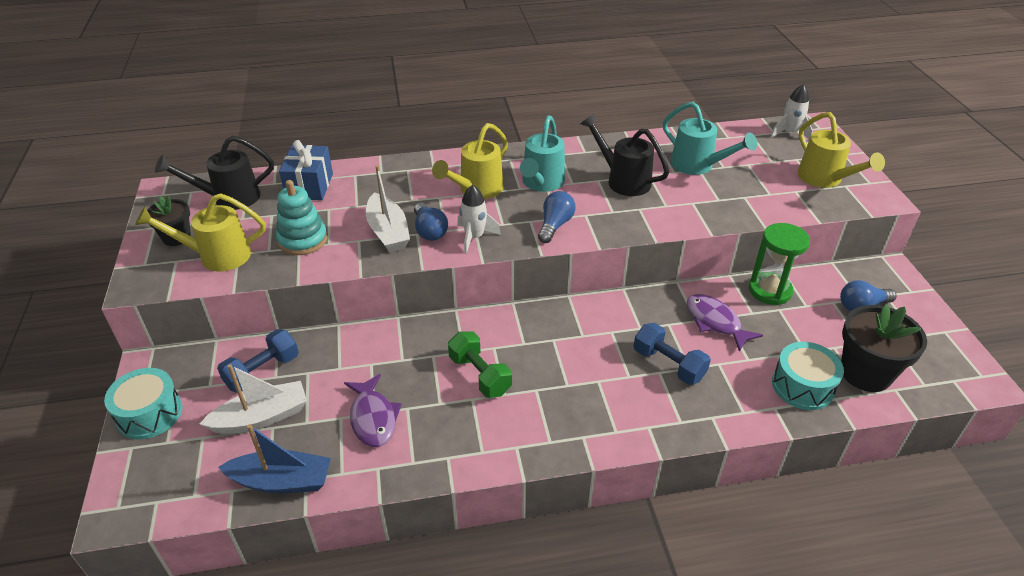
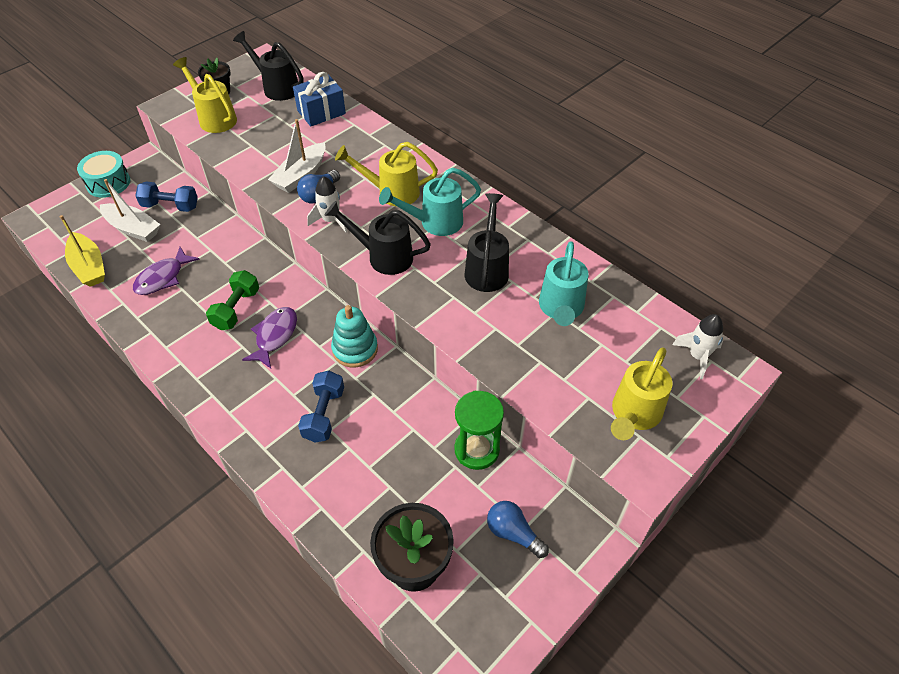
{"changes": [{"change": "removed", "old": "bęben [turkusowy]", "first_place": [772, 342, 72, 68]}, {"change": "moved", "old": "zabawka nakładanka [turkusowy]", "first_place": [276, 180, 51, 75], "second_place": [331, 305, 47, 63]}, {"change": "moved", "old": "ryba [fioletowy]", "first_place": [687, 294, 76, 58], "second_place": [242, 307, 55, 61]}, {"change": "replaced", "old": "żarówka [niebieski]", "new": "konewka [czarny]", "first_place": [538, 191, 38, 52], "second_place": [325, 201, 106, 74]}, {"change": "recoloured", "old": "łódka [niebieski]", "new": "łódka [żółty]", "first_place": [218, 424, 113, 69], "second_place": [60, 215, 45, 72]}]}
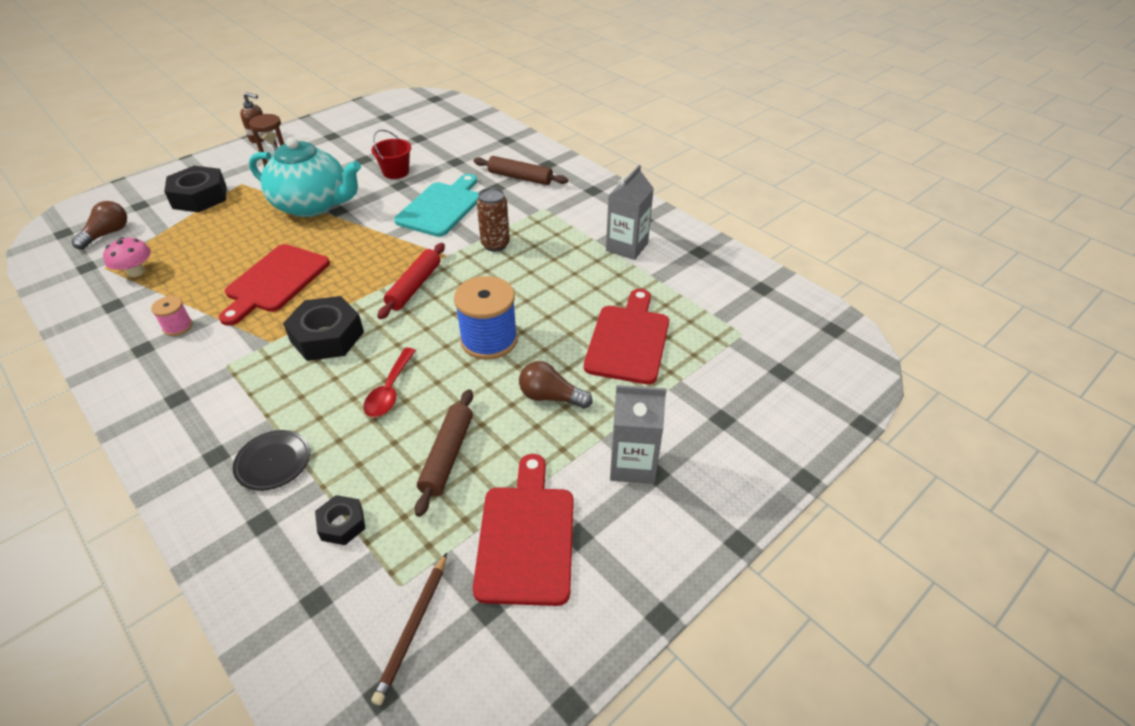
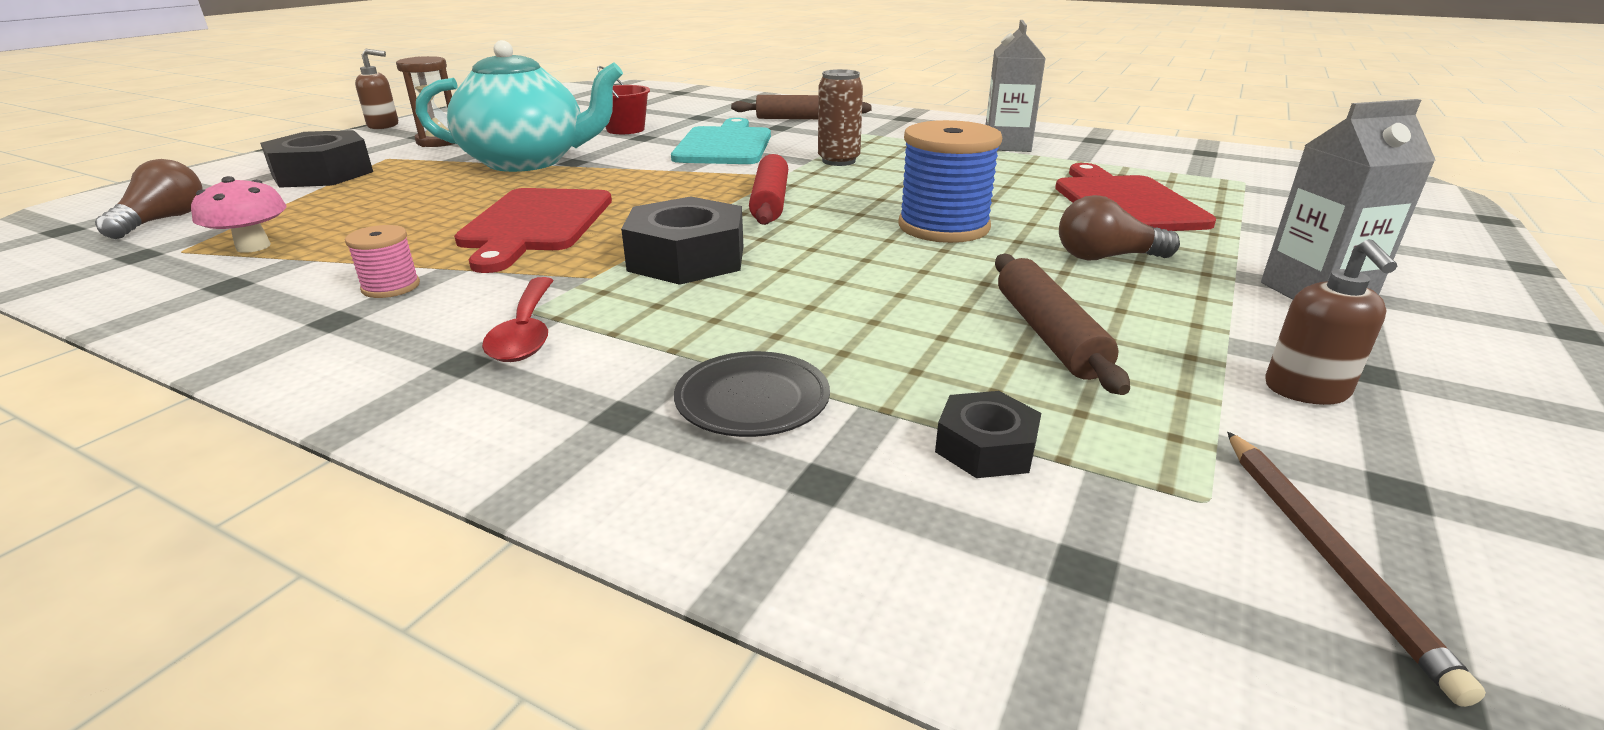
{"changes": [{"change": "moved", "old": "łyżka [czerwony]", "first_place": [363, 348, 53, 69], "second_place": [482, 277, 72, 85]}, {"change": "replaced", "old": "deska do krojenia [czerwony]", "new": "dozownik mydła [brązowy]", "first_place": [473, 454, 101, 152], "second_place": [1265, 239, 132, 166]}]}
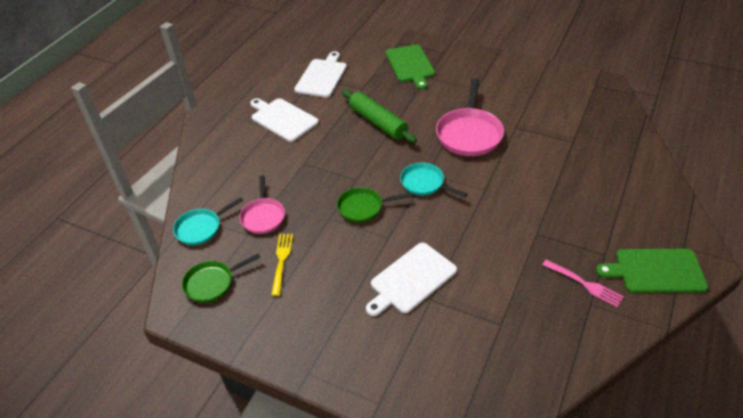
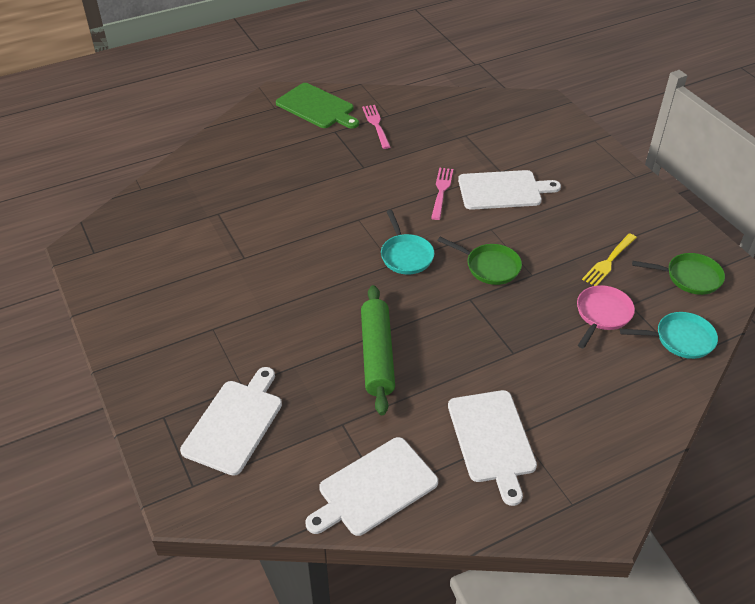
{"changes": [{"change": "removed", "old": "patelnia [różowy]", "first_place": [436, 78, 68, 78]}, {"change": "added", "new": "widelec [różowy]", "second_place": [431, 168, 22, 52]}, {"change": "recoloured", "old": "deska do krojenia [zielony]", "new": "deska do krojenia [biały]", "first_place": [386, 44, 49, 46], "second_place": [180, 367, 102, 109]}]}
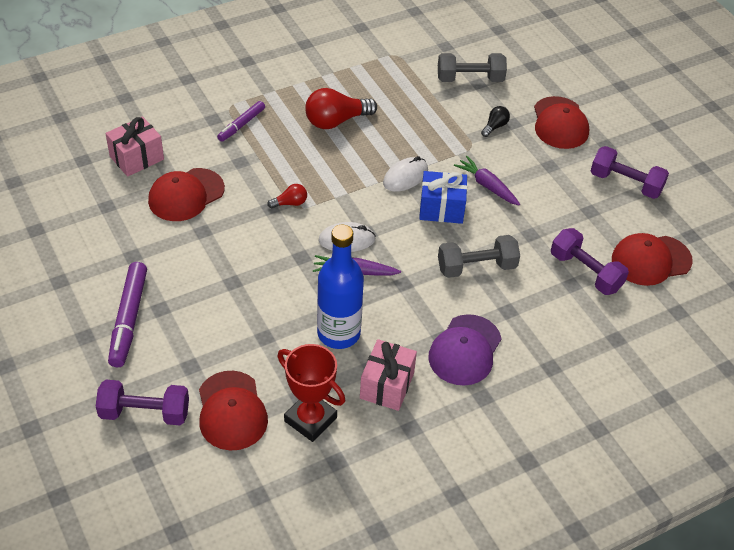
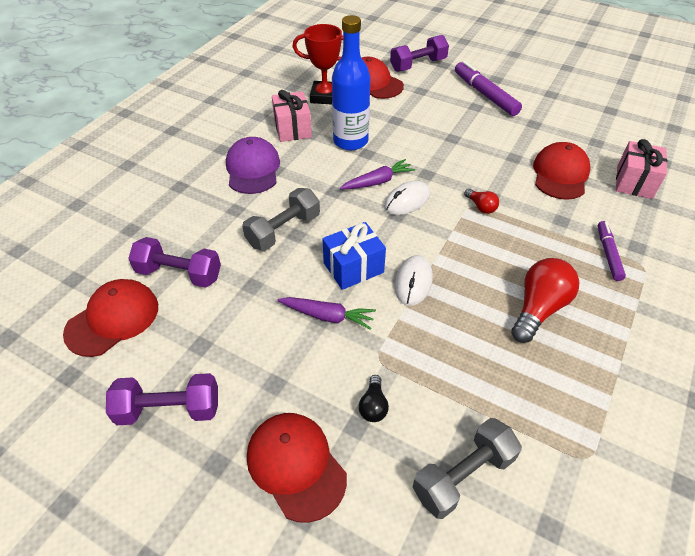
{"changes": [{"change": "turned", "old": "żarówka [czerwony]", "first_place": [267, 184, 40, 25], "second_place": [464, 189, 35, 25], "degrees": -75}]}
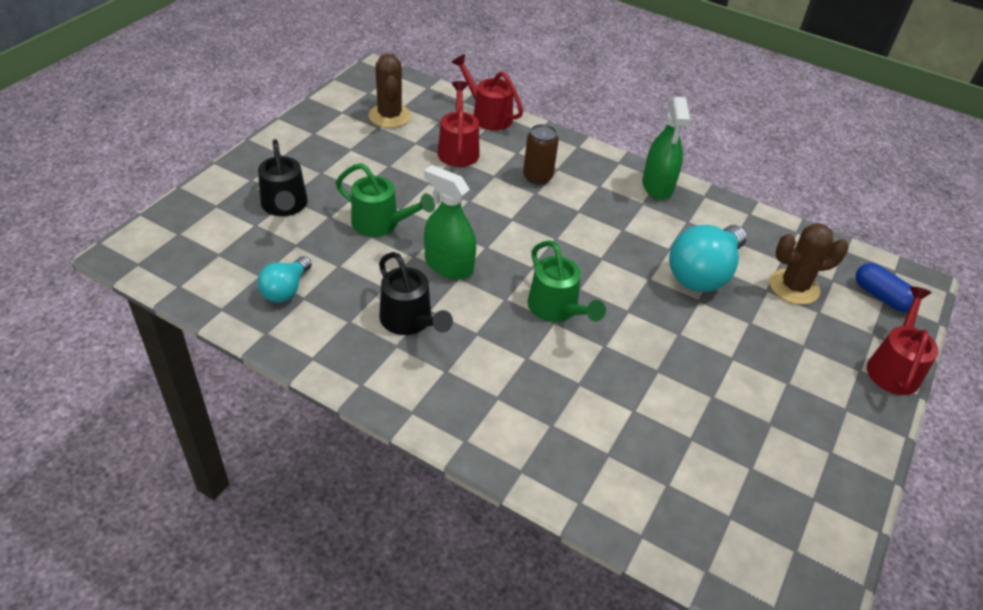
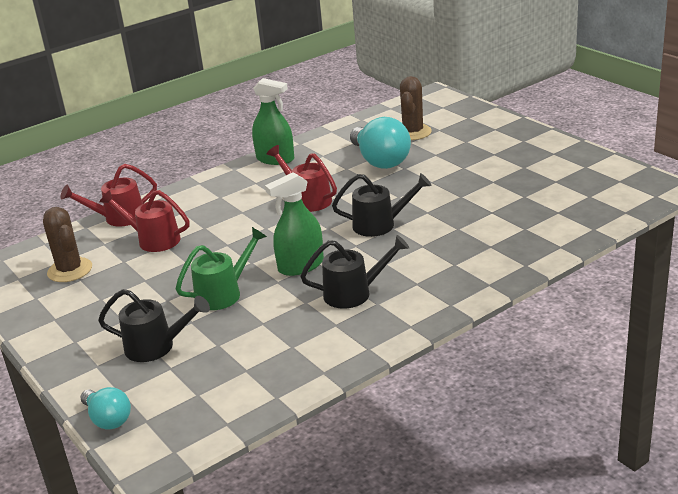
{"changes": [{"change": "removed", "old": "puszka [brązowy]", "first_place": [523, 124, 36, 61]}, {"change": "removed", "old": "kapsułka [niebieski]", "first_place": [856, 263, 58, 49]}, {"change": "moved", "old": "żarówka [turkusowy]", "first_place": [258, 256, 54, 46], "second_place": [80, 387, 51, 42]}, {"change": "moved", "old": "konewka [czerwony]", "first_place": [867, 287, 72, 108], "second_place": [267, 145, 70, 67]}, {"change": "recoloured", "old": "konewka [zielony]", "new": "konewka [czarny]", "first_place": [528, 240, 78, 82], "second_place": [332, 173, 100, 64]}, {"change": "turned", "old": "kaktus [brązowy]", "first_place": [369, 54, 42, 74], "second_place": [43, 207, 49, 75], "degrees": 45}]}
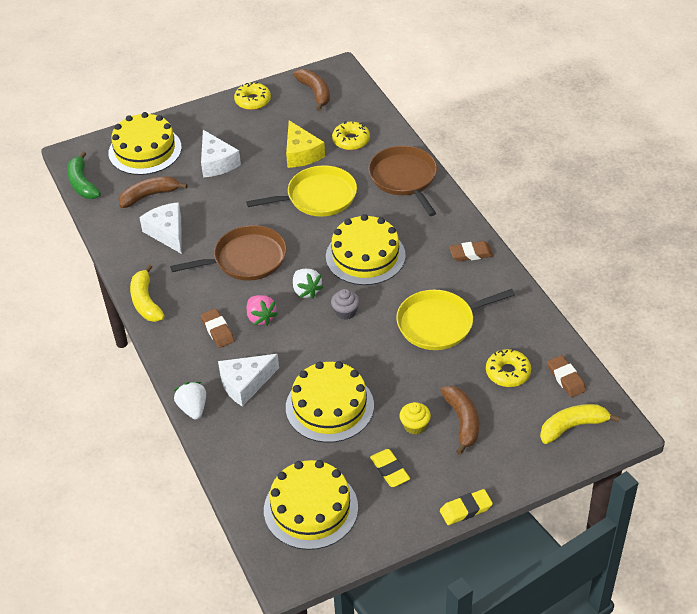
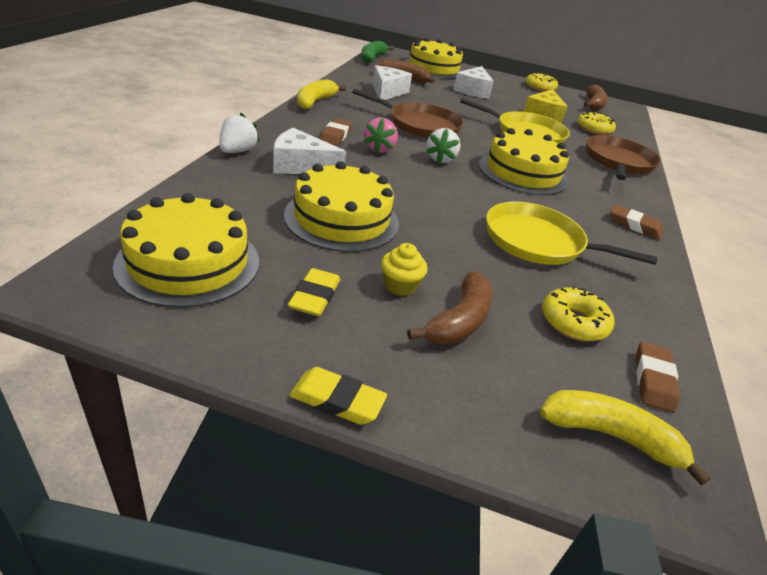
{"changes": [{"change": "removed", "old": "muffinka [szary]", "first_place": [331, 289, 29, 31]}]}
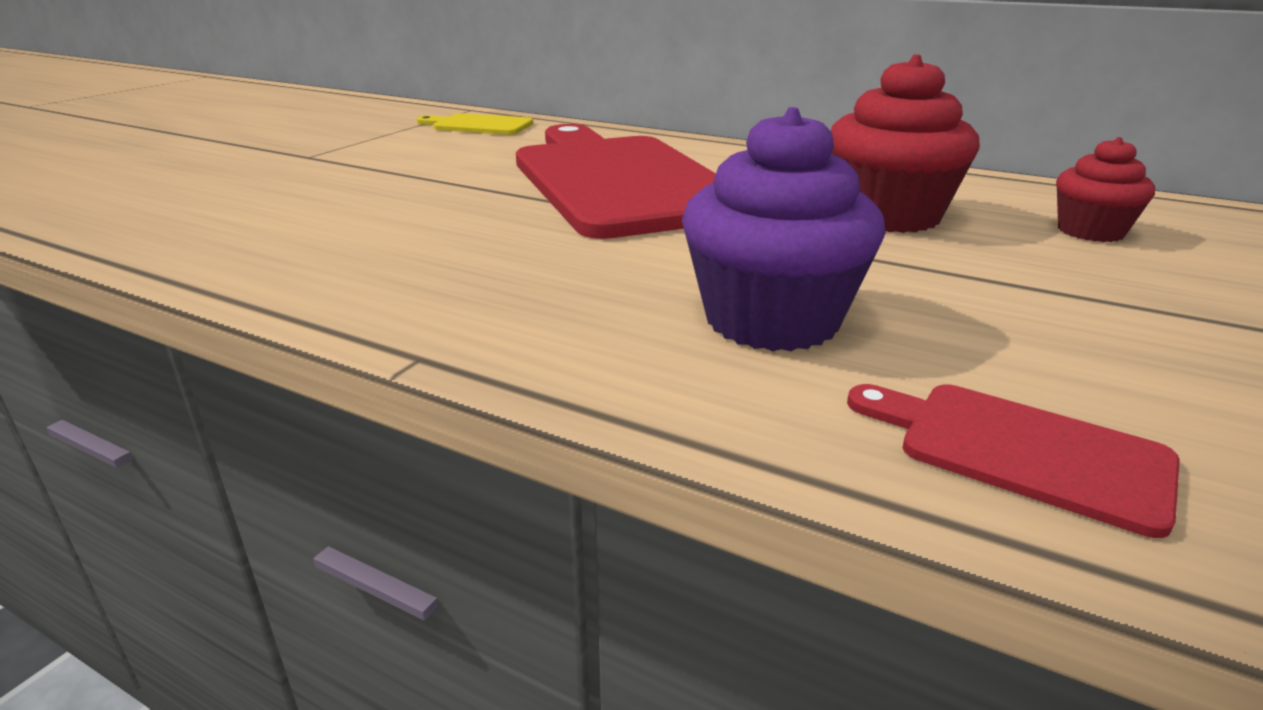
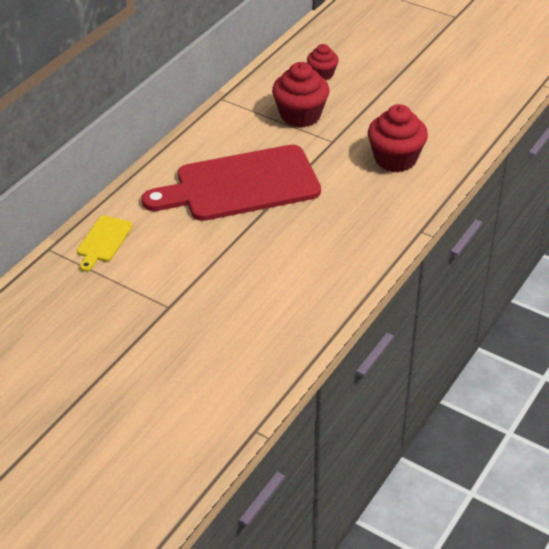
{"changes": [{"change": "removed", "old": "deska do krojenia [czerwony]", "first_place": [847, 384, 333, 154]}, {"change": "recoloured", "old": "muffinka [fioletowy]", "new": "muffinka [czerwony]", "first_place": [682, 107, 204, 244], "second_place": [368, 104, 60, 68]}]}
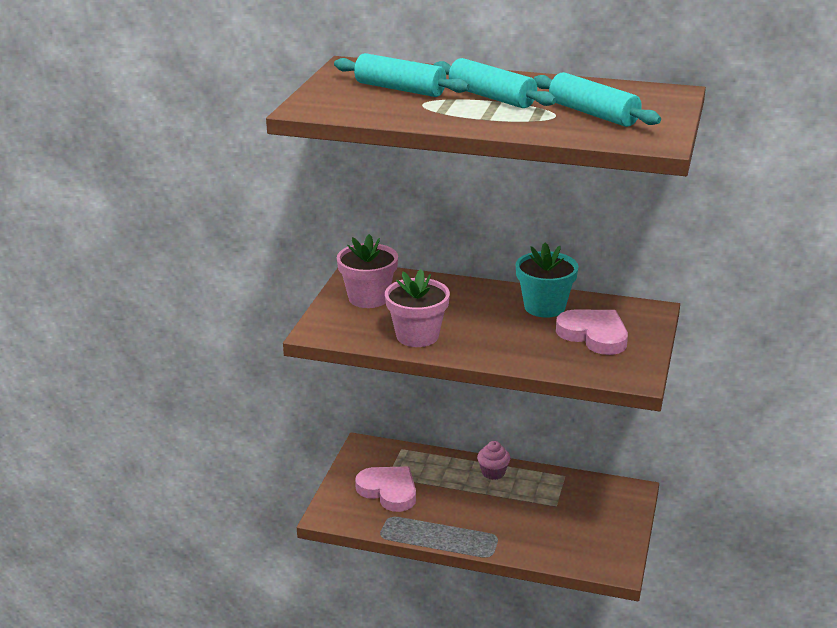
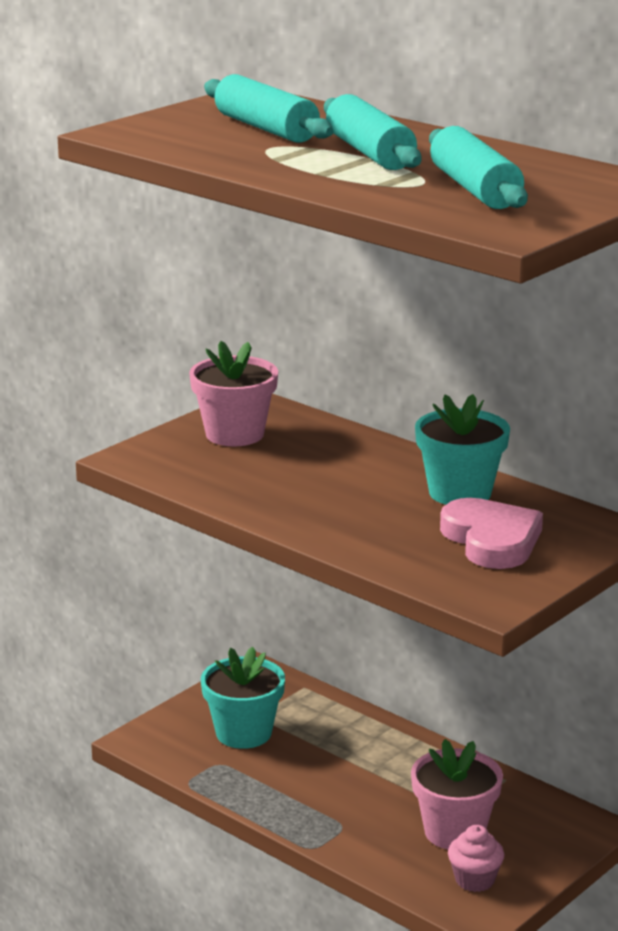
{"changes": [{"change": "moved", "old": "doniczka [różowy]", "first_place": [385, 269, 65, 78], "second_place": [411, 739, 92, 110]}, {"change": "moved", "old": "muffinka [różowy]", "first_place": [477, 441, 33, 39], "second_place": [448, 825, 56, 67]}, {"change": "replaced", "old": "serce [różowy]", "new": "doniczka [turkusowy]", "first_place": [355, 467, 61, 45], "second_place": [201, 647, 84, 102]}]}
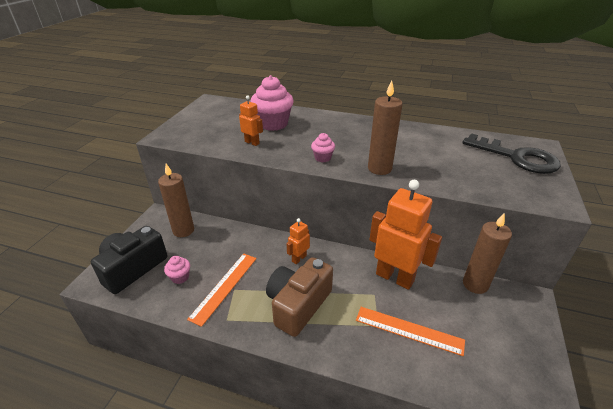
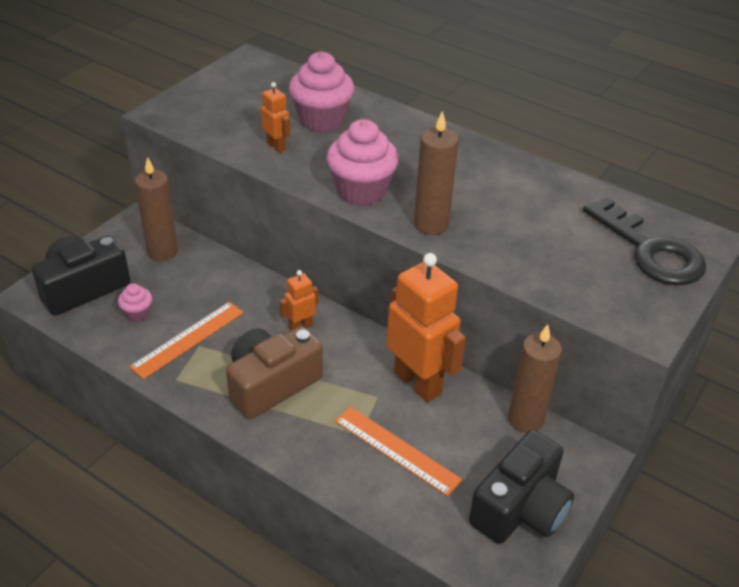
{"changes": [{"change": "added", "new": "aparat fotograficzny [czarny]", "second_place": [469, 430, 105, 114]}, {"change": "resized", "old": "muffinka [różowy]", "first_place": [311, 133, 24, 29], "second_place": [326, 119, 73, 87], "factor": 2.04}]}
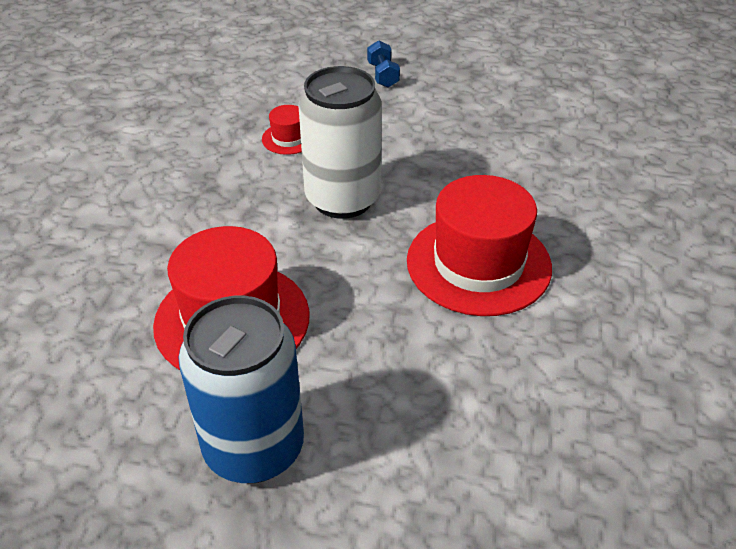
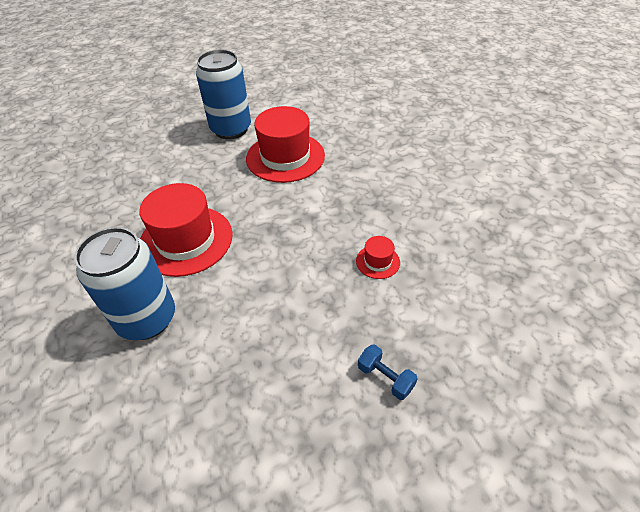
{"changes": [{"change": "removed", "old": "puszka [biały]", "first_place": [299, 66, 83, 153]}, {"change": "added", "new": "puszka [niebieski]", "second_place": [74, 227, 101, 113]}]}
